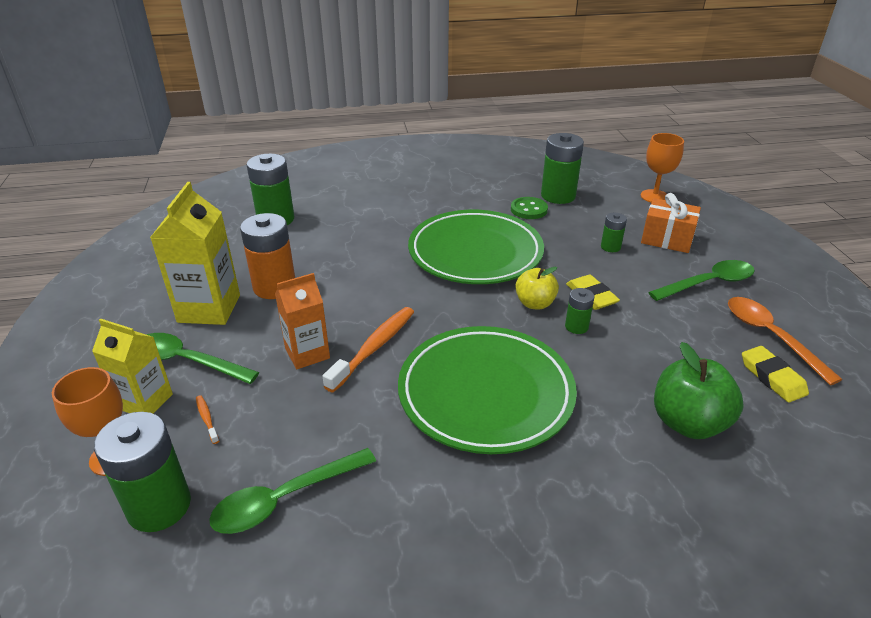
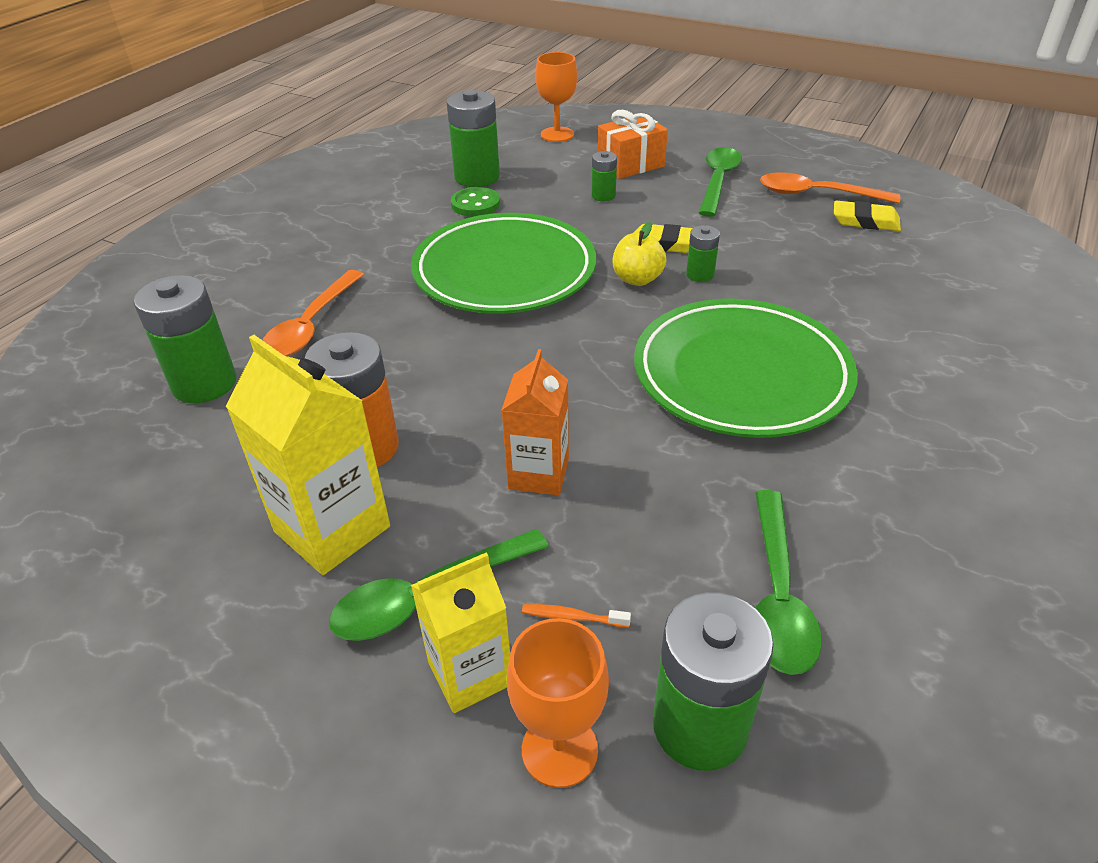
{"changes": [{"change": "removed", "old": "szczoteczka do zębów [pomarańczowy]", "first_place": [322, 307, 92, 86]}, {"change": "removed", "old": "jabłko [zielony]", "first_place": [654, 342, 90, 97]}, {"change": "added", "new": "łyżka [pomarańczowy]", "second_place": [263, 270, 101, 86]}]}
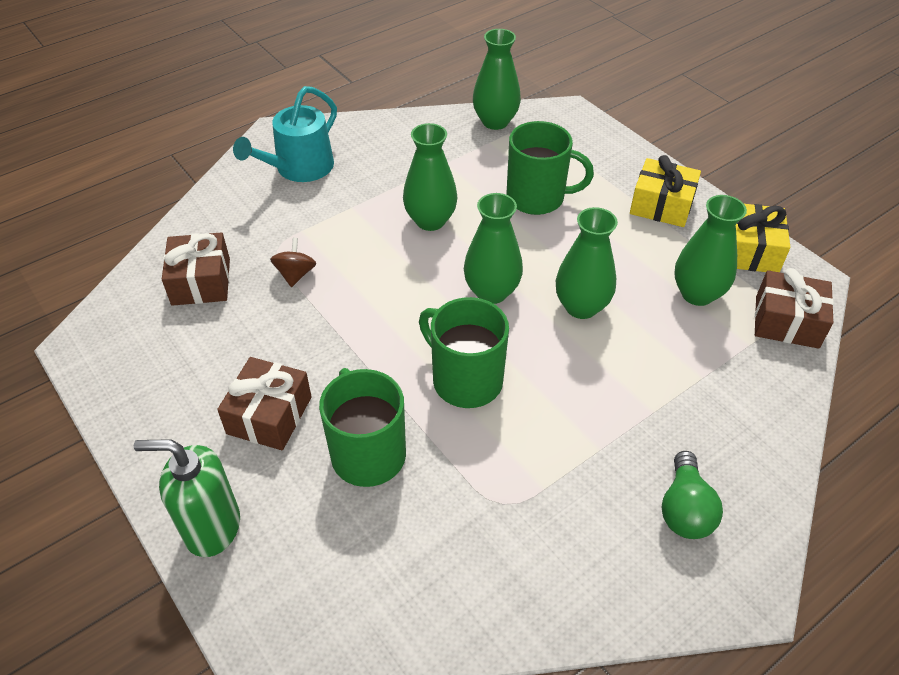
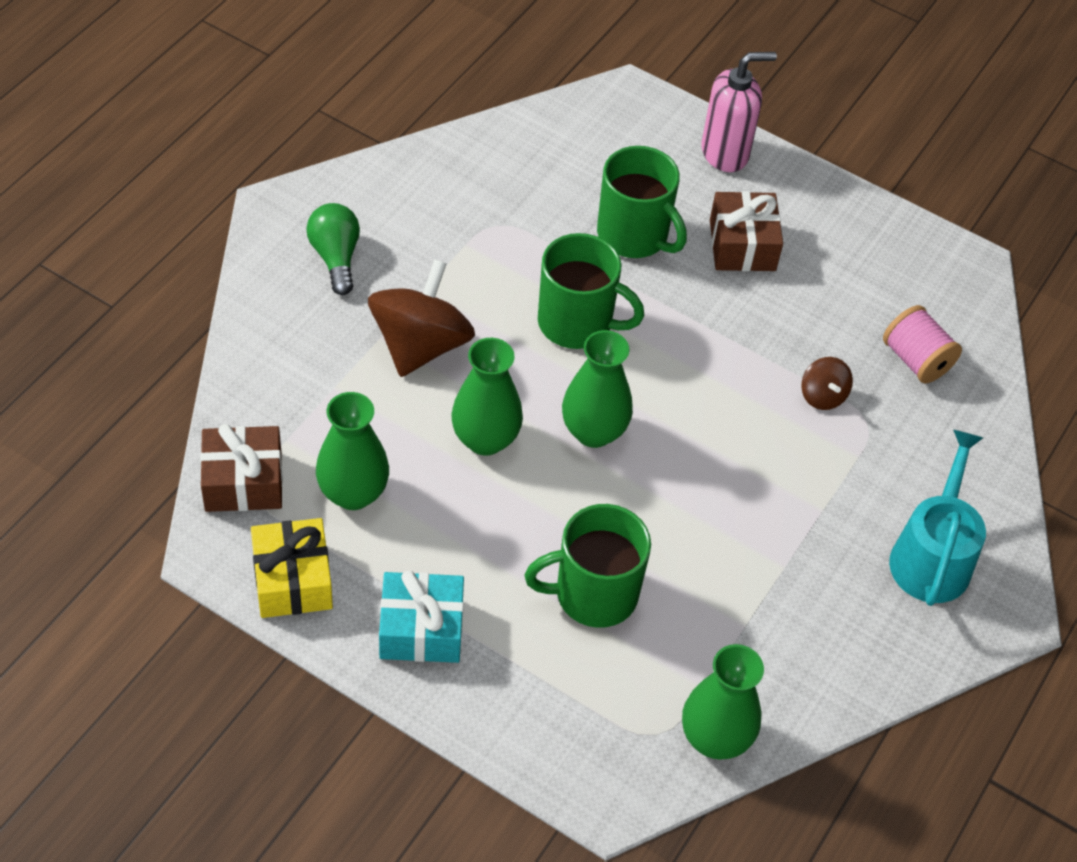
{"changes": [{"change": "removed", "old": "wazon [zielony]", "first_place": [403, 123, 55, 108]}, {"change": "added", "new": "bączek [brązowy]", "second_place": [368, 259, 107, 118]}, {"change": "replaced", "old": "prezent [brązowy]", "new": "szpulka [różowy]", "first_place": [162, 232, 68, 74], "second_place": [883, 305, 79, 78]}, {"change": "recoloured", "old": "dozownik mydła [zielony]", "new": "dozownik mydła [różowy]", "first_place": [134, 439, 106, 118], "second_place": [701, 52, 76, 120]}, {"change": "recoloured", "old": "prezent [żółty]", "new": "prezent [turkusowy]", "first_place": [630, 155, 71, 72], "second_place": [379, 570, 85, 93]}]}
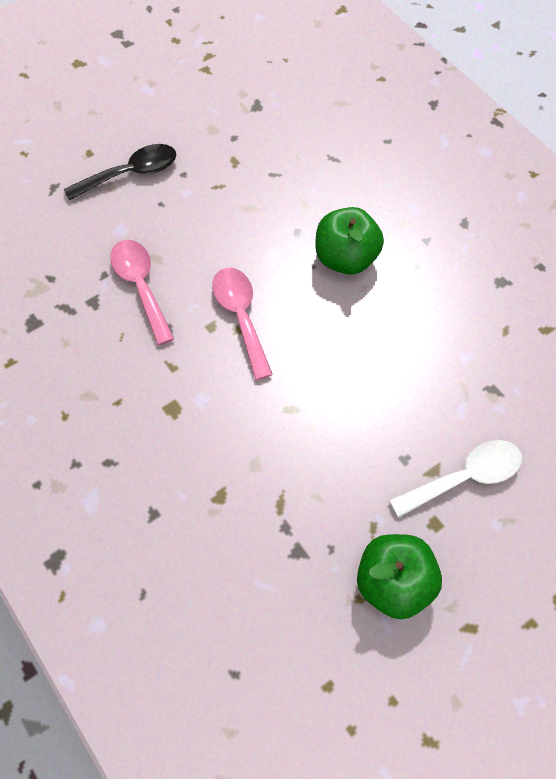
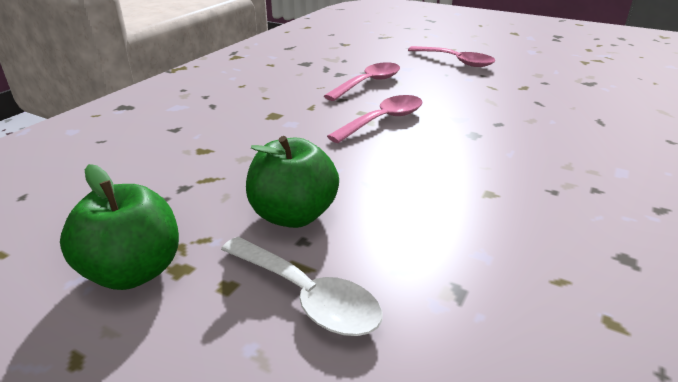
{"changes": [{"change": "moved", "old": "jabłko [zielony]", "first_place": [315, 207, 69, 68], "second_place": [246, 136, 93, 92]}, {"change": "recoloured", "old": "łyżka [czarny]", "new": "łyżka [różowy]", "first_place": [64, 144, 112, 56], "second_place": [408, 46, 88, 21]}]}
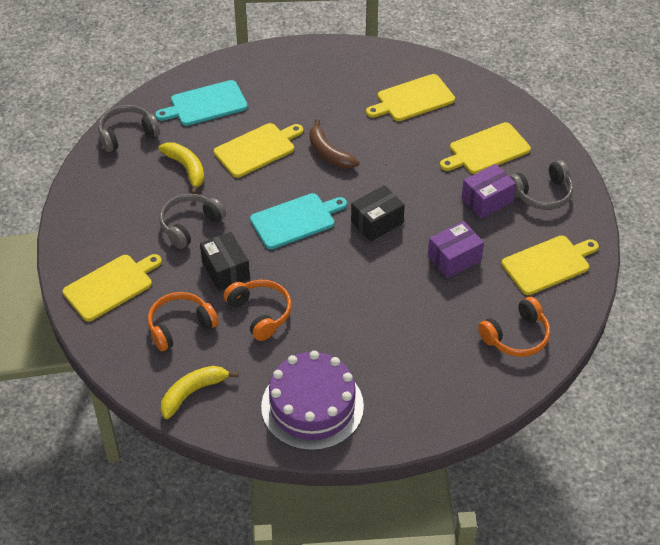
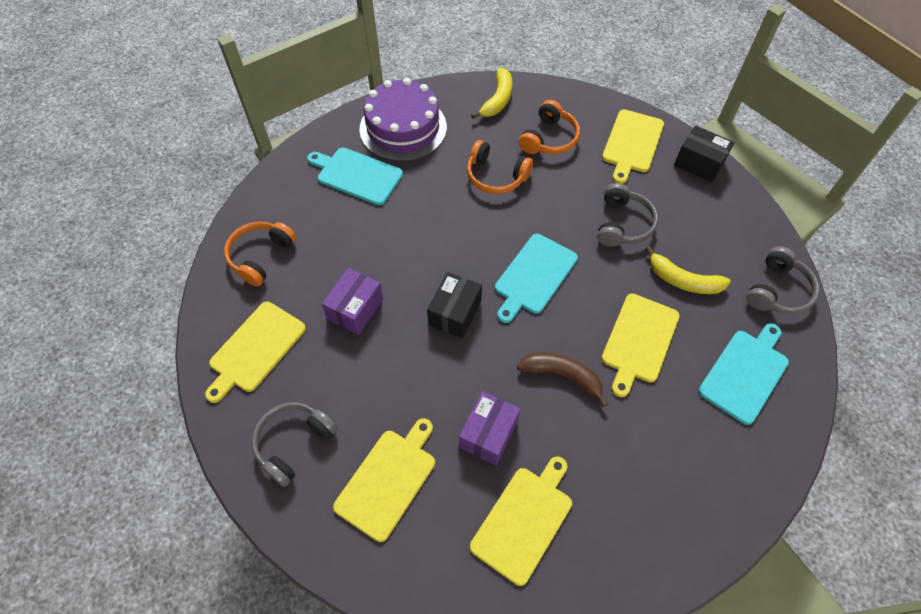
{"changes": [{"change": "added", "new": "deska do krojenia [turkusowy]", "second_place": [307, 148, 96, 57]}, {"change": "moved", "old": "pudełko [czarny]", "first_place": [200, 232, 50, 59], "second_place": [674, 125, 61, 57]}, {"change": "moved", "old": "pudełko [fioletowy]", "first_place": [461, 164, 55, 55], "second_place": [459, 391, 61, 75]}]}
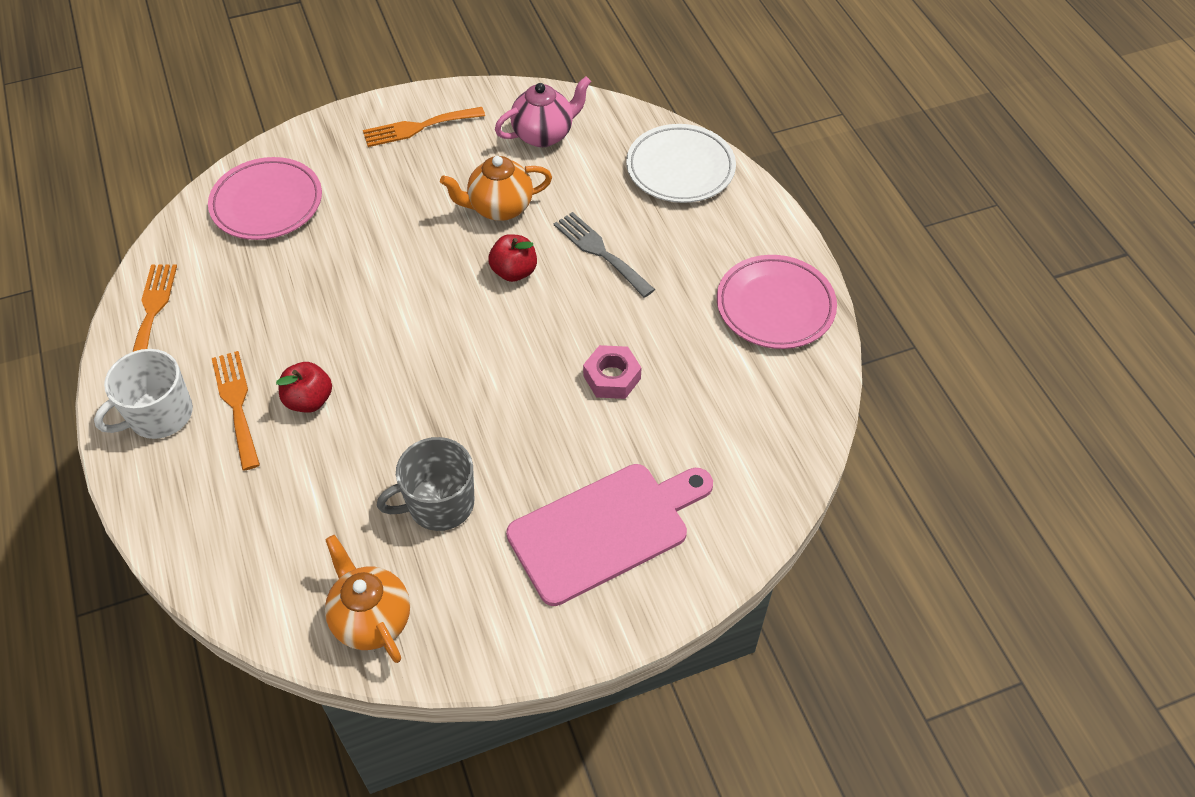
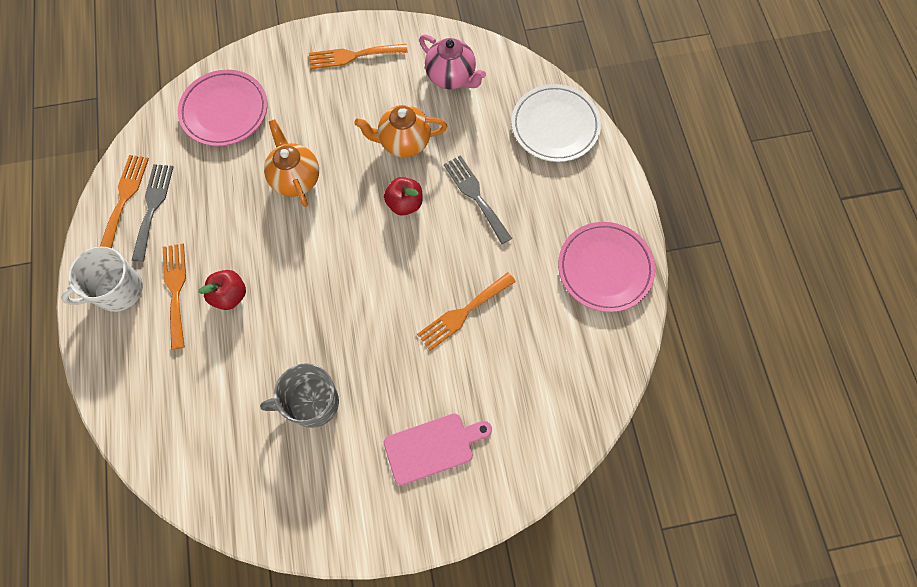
{"changes": [{"change": "added", "new": "widelec [szary]", "second_place": [132, 164, 41, 98]}, {"change": "moved", "old": "imbryk [pomarańczowy]", "first_place": [325, 535, 85, 128], "second_place": [264, 119, 55, 88]}, {"change": "replaced", "old": "nakrętka [różowy]", "new": "widelec [pomarańczowy]", "first_place": [583, 345, 59, 54], "second_place": [417, 272, 99, 79]}, {"change": "turned", "old": "imbryk [różowy]", "first_place": [495, 76, 96, 71], "second_place": [419, 34, 67, 55], "degrees": 60}, {"change": "resized", "old": "deska do krojenia [różowy]", "first_place": [506, 464, 207, 142], "second_place": [384, 413, 108, 72], "factor": 0.65}]}
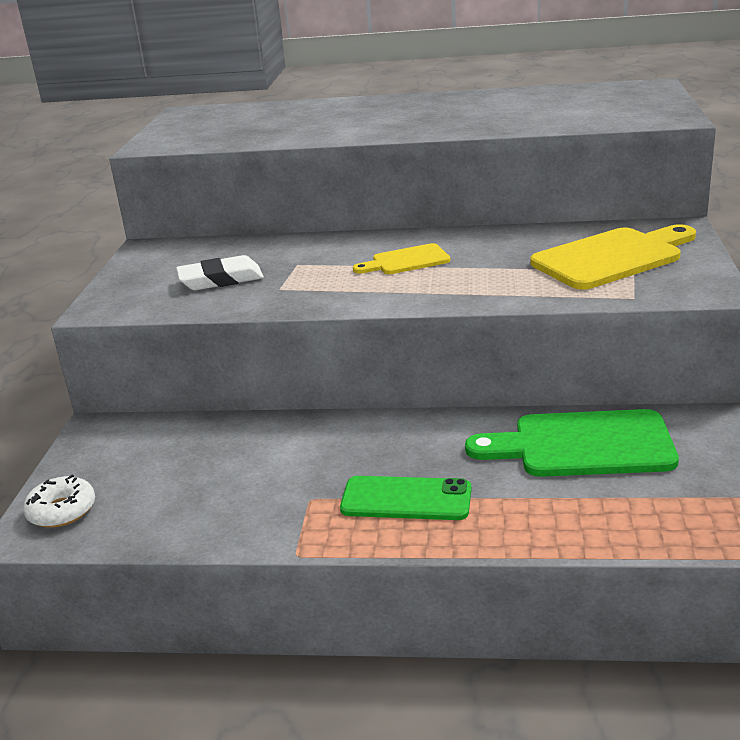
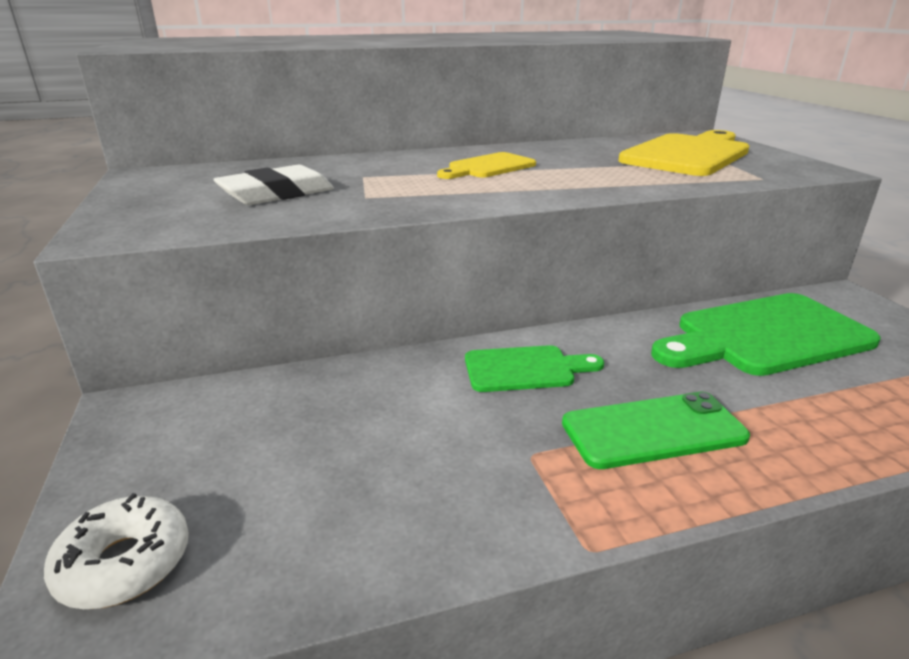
{"changes": [{"change": "added", "new": "deska do krojenia [zielony]", "second_place": [465, 345, 139, 47]}]}
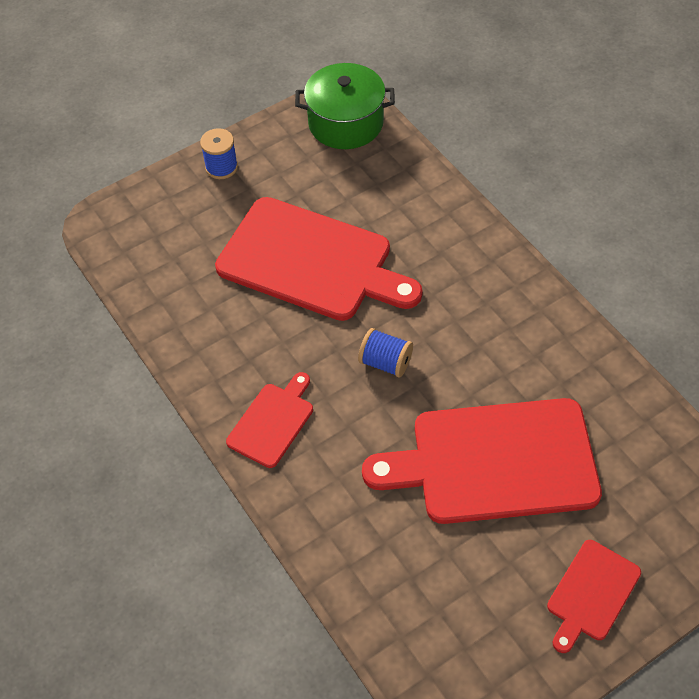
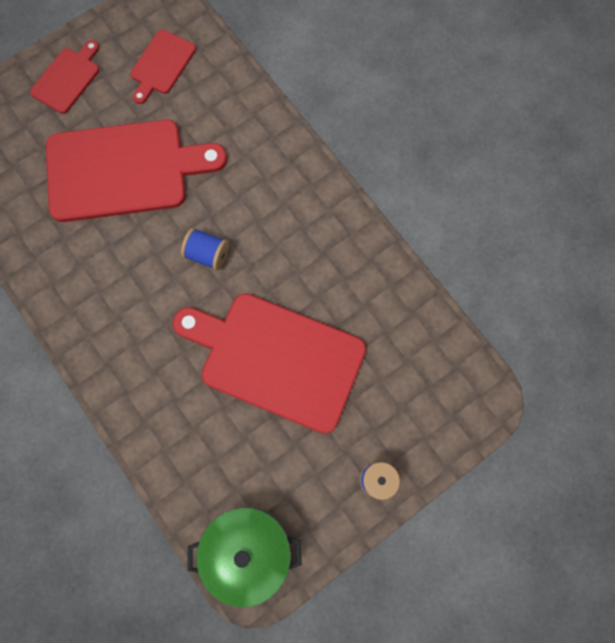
{"changes": [{"change": "moved", "old": "deska do krojenia [czerwony]", "first_place": [226, 372, 87, 96], "second_place": [130, 30, 66, 74]}]}
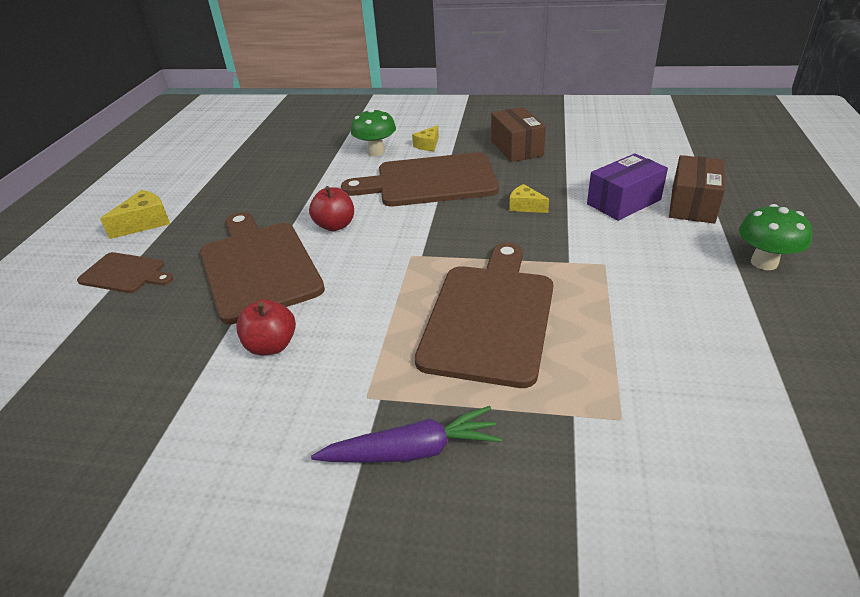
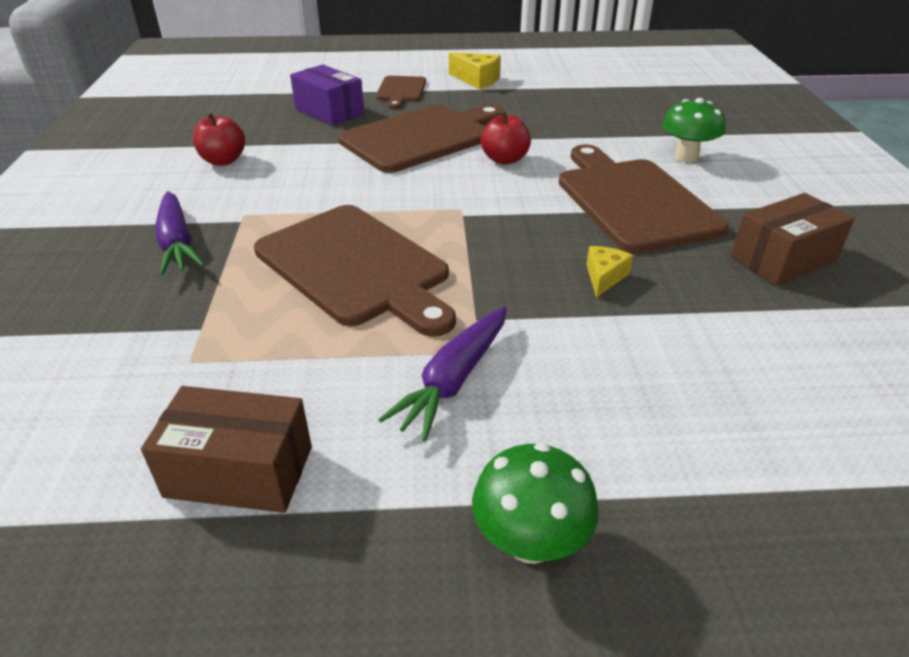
{"changes": [{"change": "removed", "old": "ser [żółty]", "first_place": [412, 125, 27, 26]}, {"change": "added", "new": "marchewka [fioletowy]", "second_place": [378, 306, 129, 135]}, {"change": "moved", "old": "jabłko [czerwony]", "first_place": [236, 299, 60, 56], "second_place": [193, 112, 52, 53]}, {"change": "moved", "old": "pudełko [fioletowy]", "first_place": [587, 153, 81, 68], "second_place": [290, 65, 74, 61]}, {"change": "moved", "old": "pudełko [brązowy]", "first_place": [669, 155, 56, 68], "second_place": [141, 386, 171, 127]}, {"change": "turned", "old": "deska do krojenia [brązowy]", "first_place": [415, 243, 138, 145], "second_place": [254, 205, 202, 132], "degrees": 45}]}
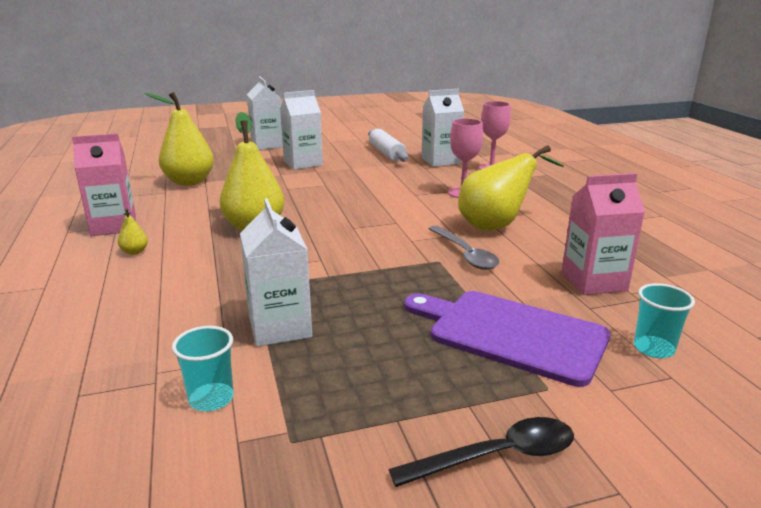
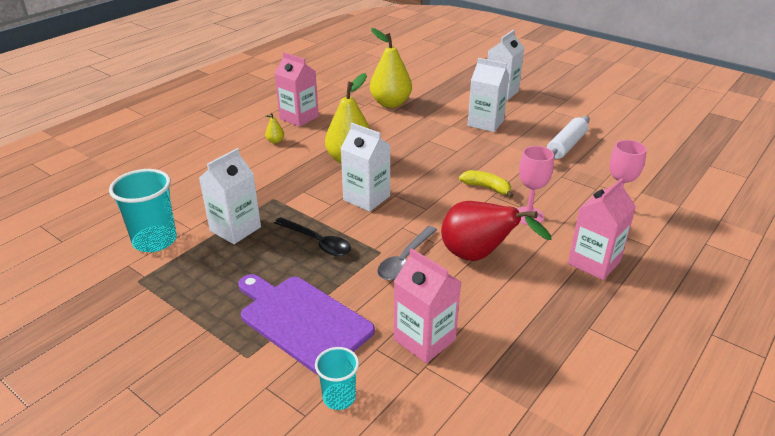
{"changes": [{"change": "added", "new": "banan [żółty]", "second_place": [459, 170, 55, 28]}, {"change": "added", "new": "karton mleka [różowy]", "second_place": [568, 178, 68, 102]}, {"change": "moved", "old": "łyżka [czarny]", "first_place": [389, 417, 185, 70], "second_place": [274, 217, 77, 39]}, {"change": "moved", "old": "karton mleka [biały]", "first_place": [421, 89, 43, 78], "second_place": [341, 123, 49, 89]}, {"change": "recoloured", "old": "gruszka [żółty]", "new": "gruszka [czerwony]", "first_place": [458, 145, 106, 86], "second_place": [441, 201, 111, 60]}, {"change": "turned", "old": "deska do krojenia [fioletowy]", "first_place": [404, 291, 206, 96], "second_place": [238, 274, 137, 101], "degrees": -45}, {"change": "resized", "old": "szklanka [turkusowy]", "first_place": [172, 326, 62, 85], "second_place": [109, 169, 68, 83], "factor": 1.73}]}
